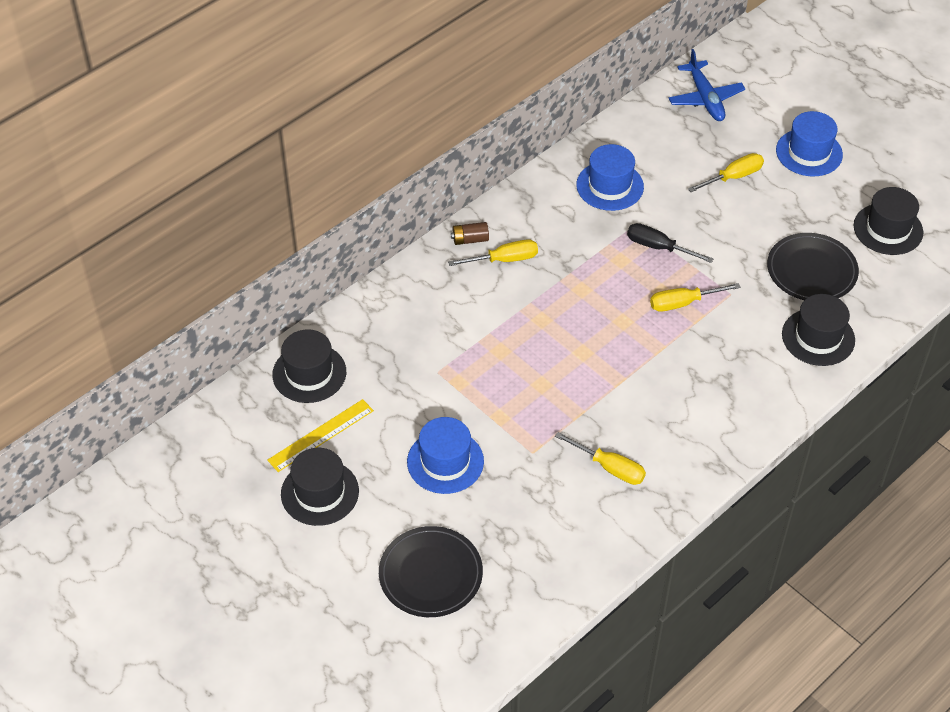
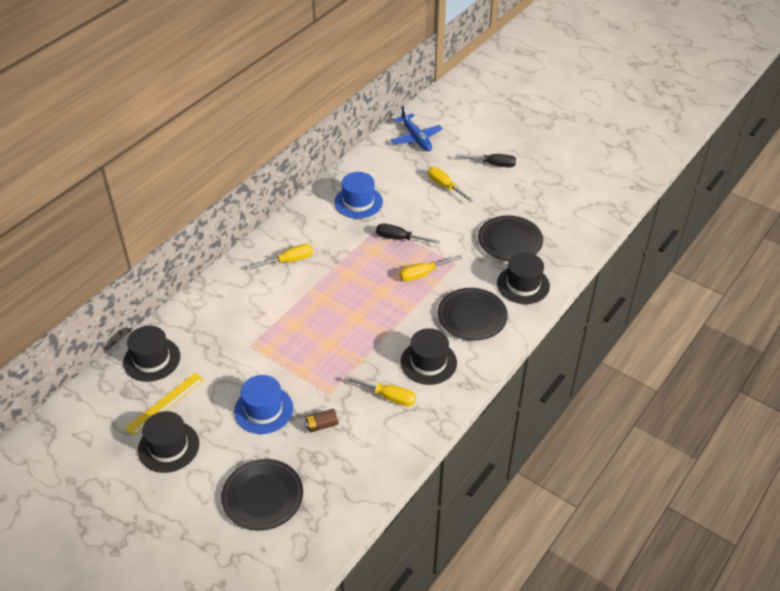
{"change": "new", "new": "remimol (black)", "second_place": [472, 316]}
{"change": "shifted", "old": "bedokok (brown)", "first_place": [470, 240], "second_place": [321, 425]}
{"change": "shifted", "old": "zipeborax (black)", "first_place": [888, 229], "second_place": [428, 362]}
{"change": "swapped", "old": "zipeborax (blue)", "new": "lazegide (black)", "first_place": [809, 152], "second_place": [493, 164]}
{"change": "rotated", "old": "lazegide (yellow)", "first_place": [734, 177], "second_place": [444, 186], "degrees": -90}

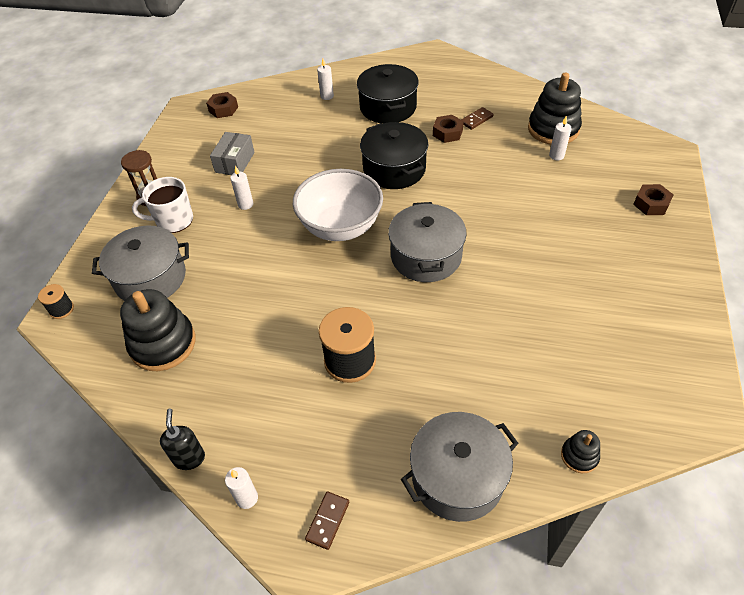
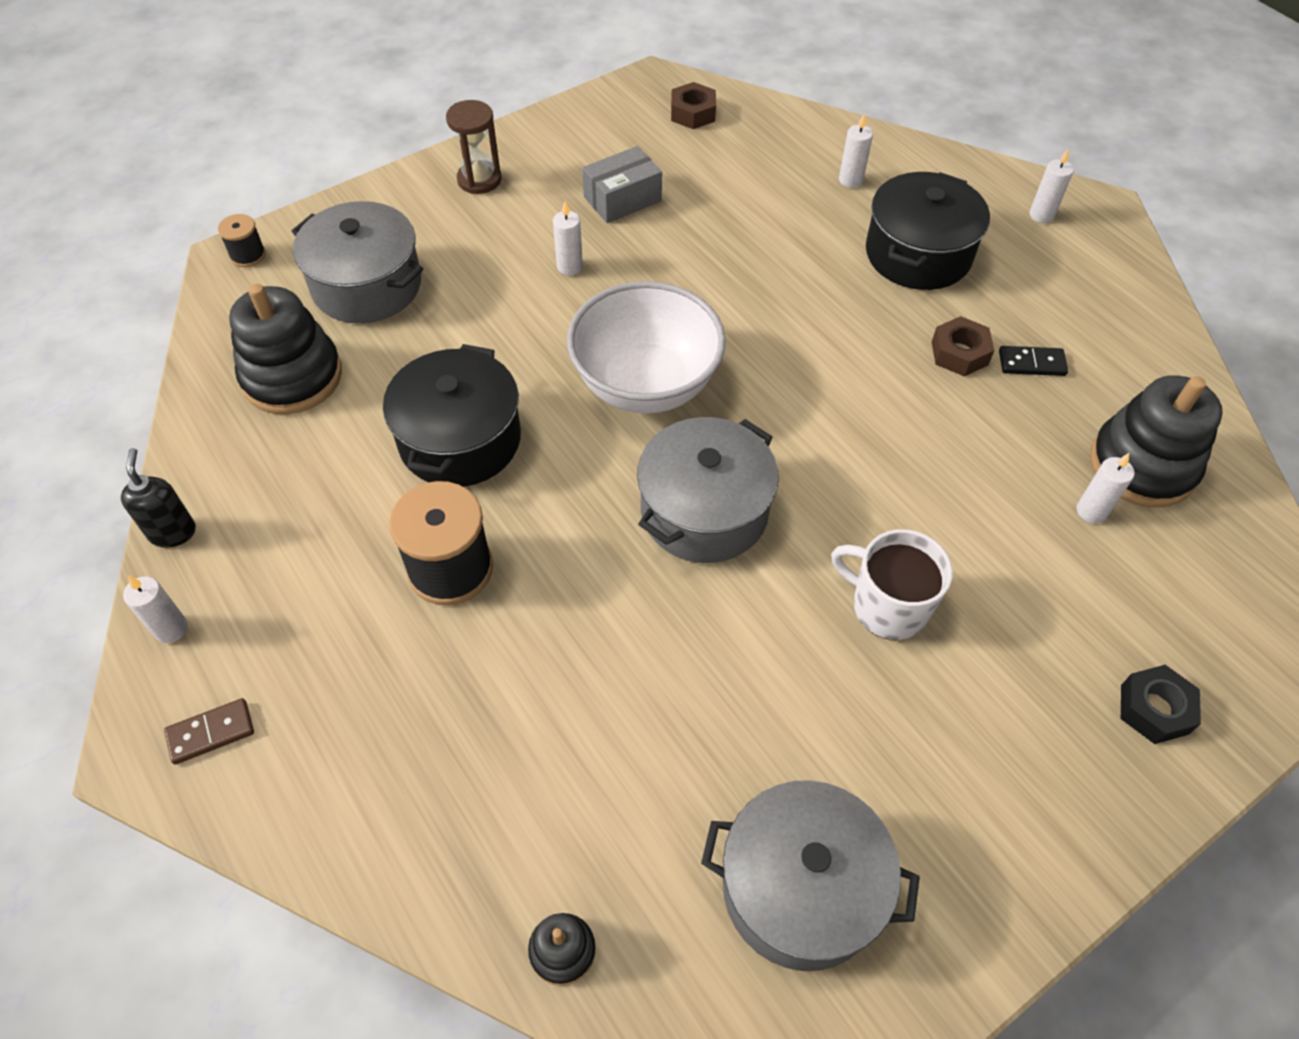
{"change": "new", "new": "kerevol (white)", "second_place": [1041, 215]}
{"change": "shifted", "old": "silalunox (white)", "first_place": [173, 220], "second_place": [887, 606]}
{"change": "shifted", "old": "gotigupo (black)", "first_place": [394, 169], "second_place": [460, 440]}
{"change": "shifted", "old": "gotigupo (grey)", "first_place": [457, 477], "second_place": [801, 888]}
{"change": "repainted", "old": "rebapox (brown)", "new": "rebapox (black)", "first_place": [476, 120], "second_place": [1031, 363]}
{"change": "repainted", "old": "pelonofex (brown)", "new": "pelonofex (black)", "first_place": [651, 204], "second_place": [1154, 709]}
{"change": "rotated", "old": "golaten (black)", "first_place": [189, 458], "second_place": [173, 532], "degrees": -45}

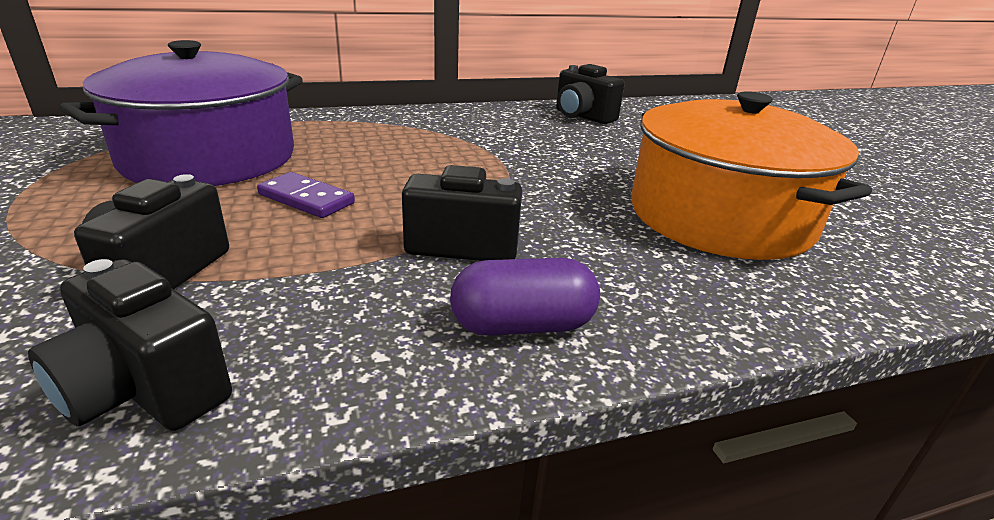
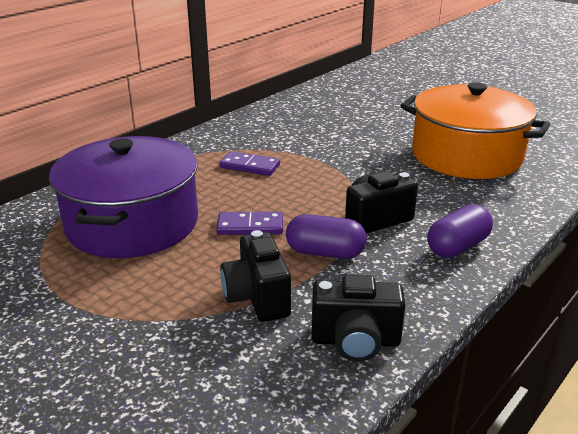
{"change": "gone", "old": "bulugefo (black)", "first_place": [582, 117]}
{"change": "new", "new": "rebapox (purple)", "second_place": [250, 166]}
{"change": "new", "new": "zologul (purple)", "second_place": [325, 253]}

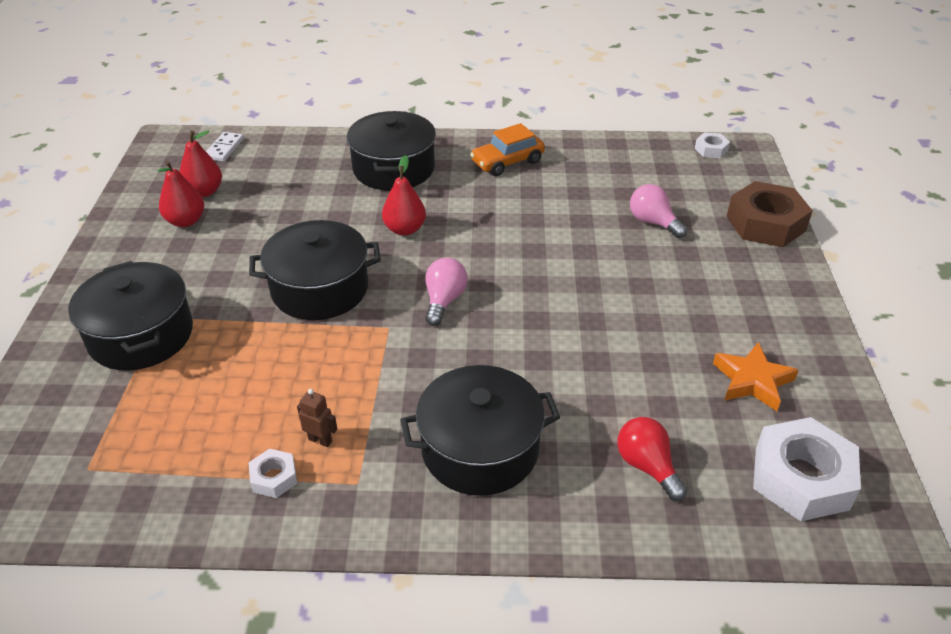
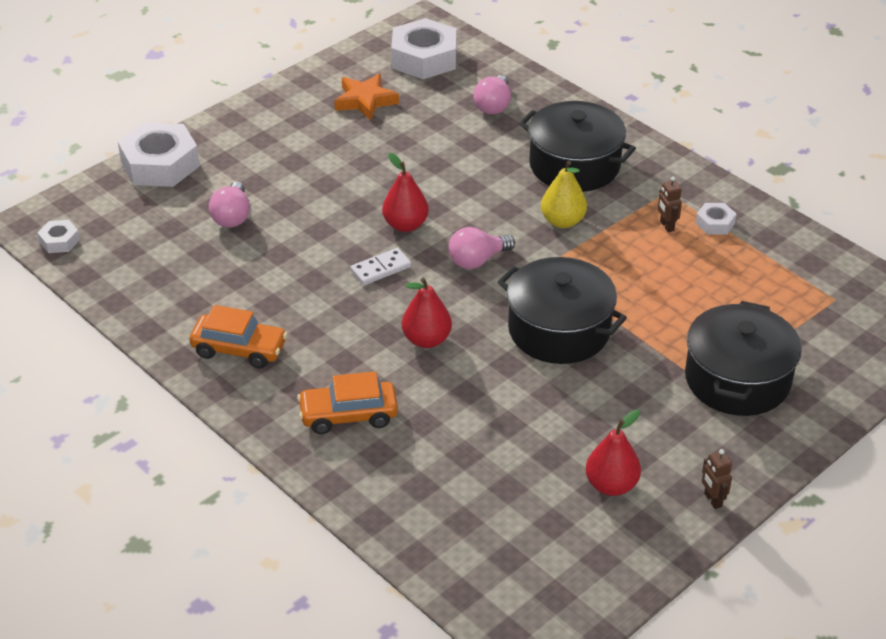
{"change": "new", "new": "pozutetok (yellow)", "second_place": [562, 221]}
{"change": "new", "new": "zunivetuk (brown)", "second_place": [712, 500]}
{"change": "shifted", "old": "pozutetok (red)", "first_place": [204, 192], "second_place": [405, 225]}
{"change": "shifted", "old": "rebapox (white)", "first_place": [224, 149], "second_place": [381, 269]}
{"change": "swapped", "old": "gotigupo (black)", "new": "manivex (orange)", "first_place": [393, 169], "second_place": [348, 415]}
{"change": "repainted", "old": "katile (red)", "new": "katile (pink)", "first_place": [647, 466], "second_place": [493, 106]}
{"change": "repainted", "old": "pelonofex (brown)", "new": "pelonofex (white)", "first_place": [765, 223], "second_place": [160, 164]}

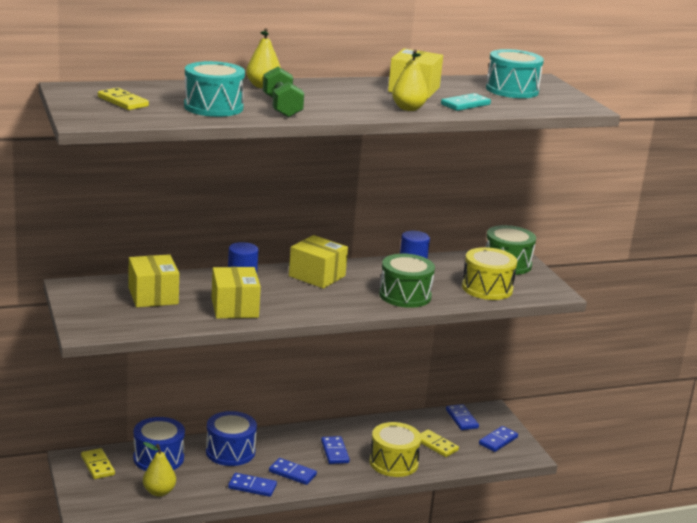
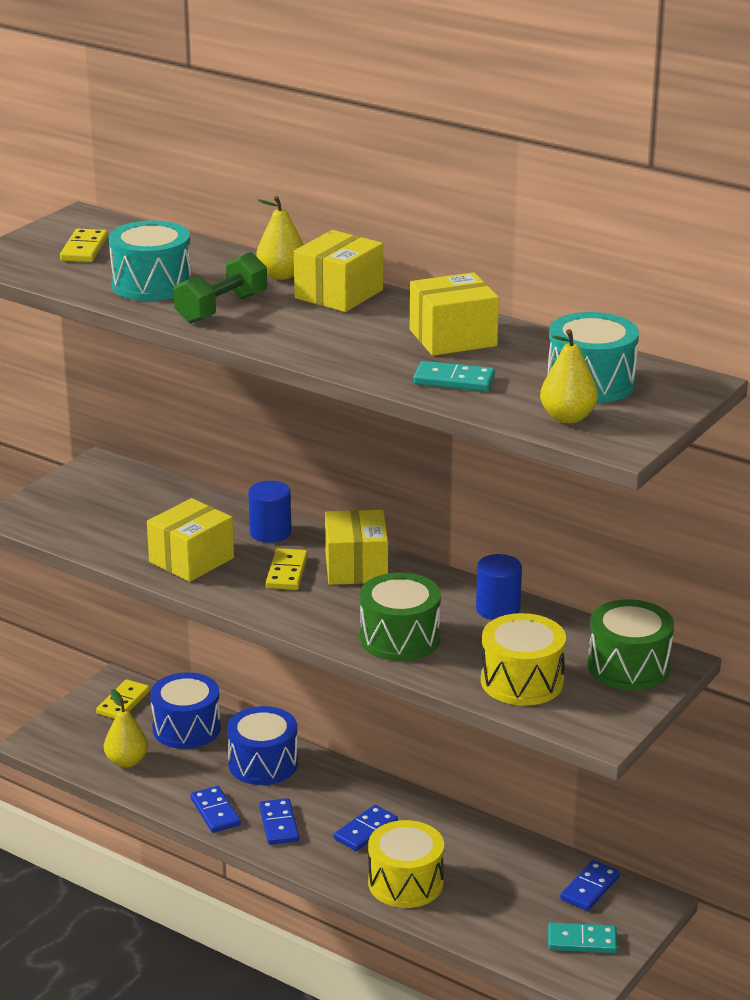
{"change": "shifted", "old": "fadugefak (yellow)", "first_place": [153, 296], "second_place": [339, 294]}
{"change": "shifted", "old": "pozutetok (yellow)", "first_place": [408, 108], "second_place": [568, 417]}
{"change": "shifted", "old": "rebapox (yellow)", "first_place": [436, 445], "second_place": [287, 572]}
{"change": "repainted", "old": "rebapox (blue)", "new": "rebapox (turquoise)", "first_place": [498, 441], "second_place": [582, 941]}

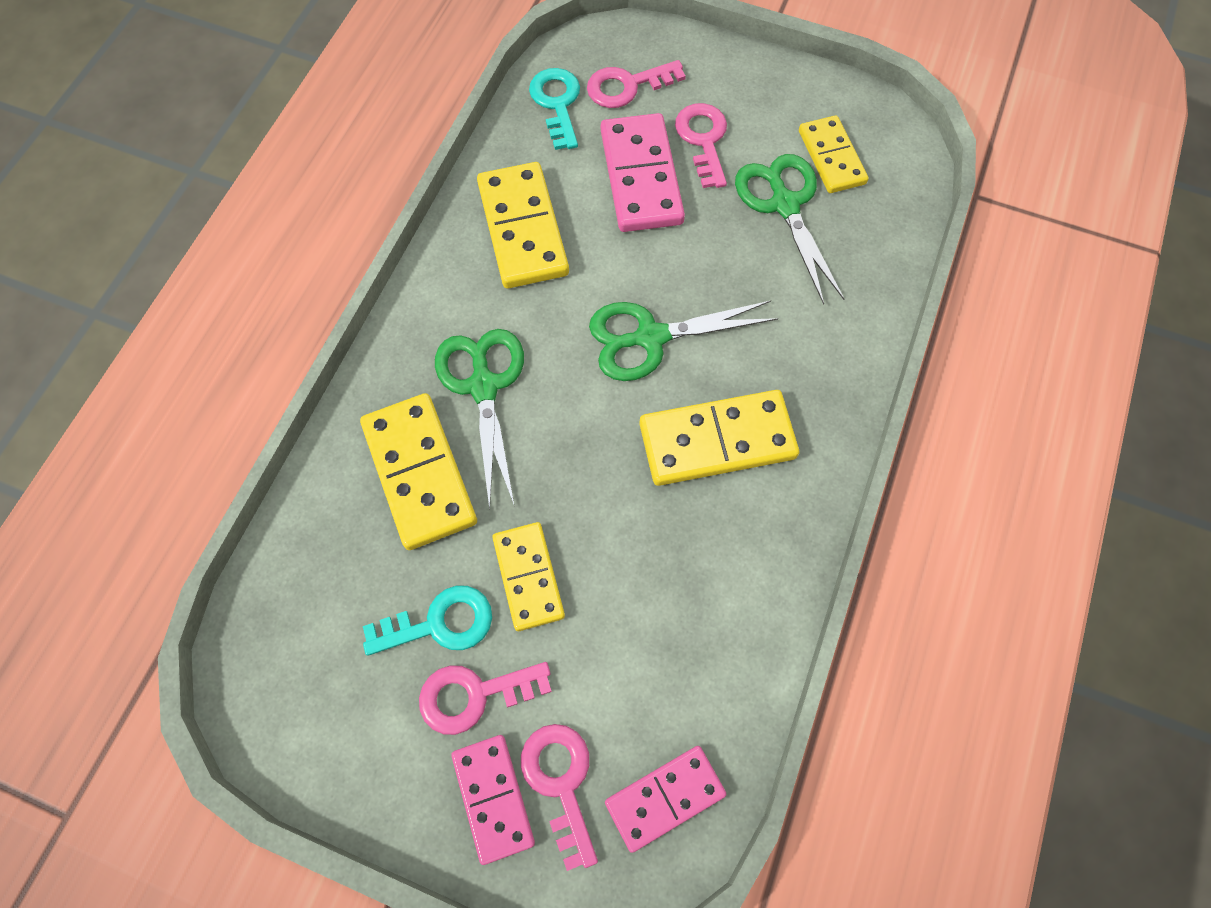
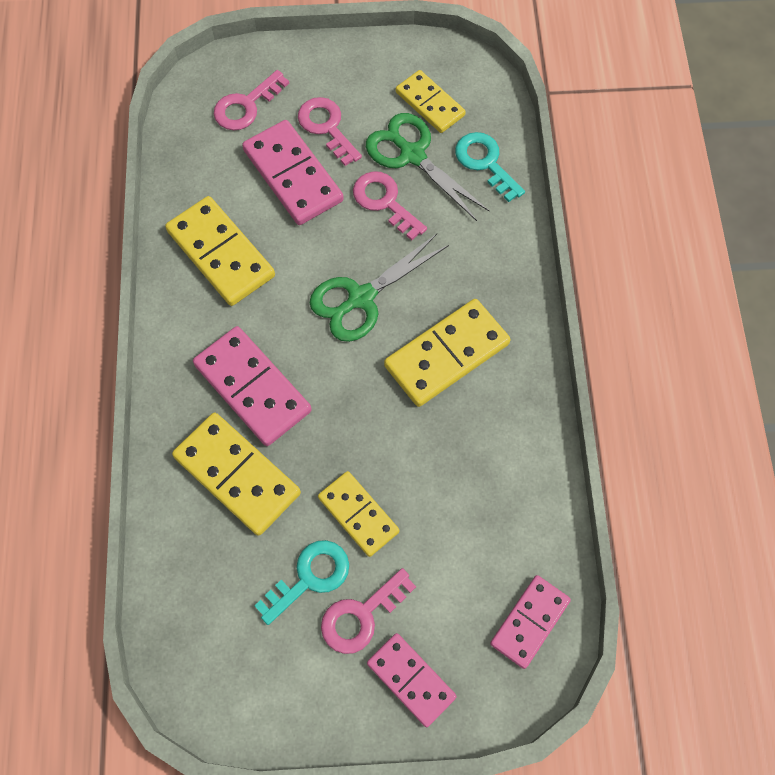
{"change": "shifted", "old": "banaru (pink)", "first_place": [561, 783], "second_place": [385, 202]}
{"change": "shifted", "old": "banaru (turquoise)", "first_place": [557, 104], "second_place": [485, 163]}
{"change": "swapped", "old": "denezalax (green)", "new": "rebapox (pink)", "first_place": [483, 385], "second_place": [252, 388]}

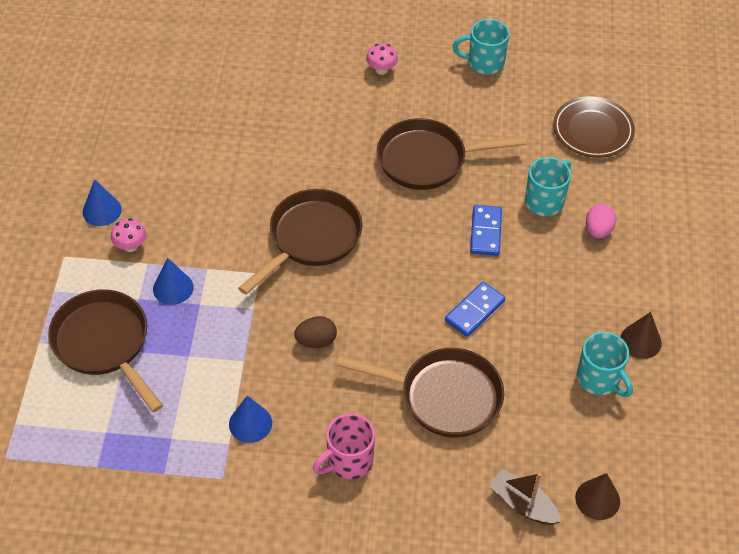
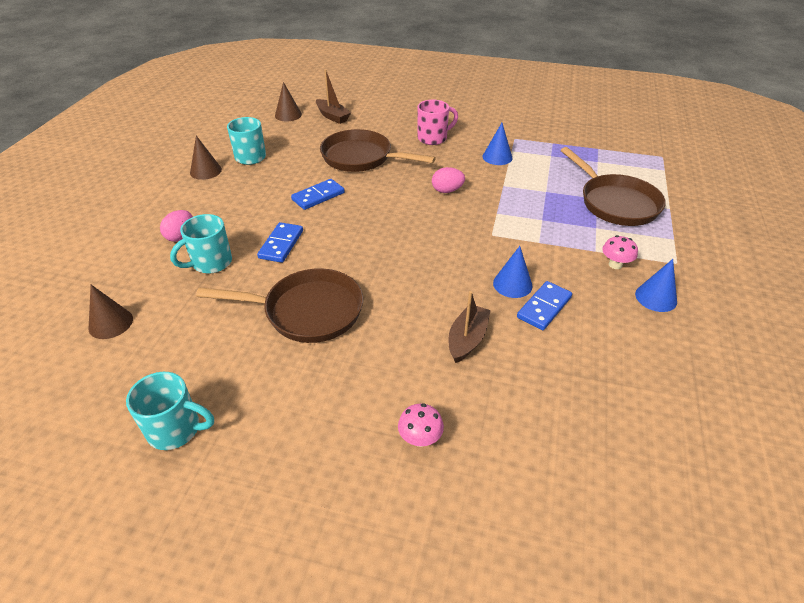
{"change": "gone", "old": "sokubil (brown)", "first_place": [311, 238]}
{"change": "new", "new": "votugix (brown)", "second_place": [467, 339]}
{"change": "new", "new": "rebapox (blue)", "second_place": [544, 307]}
{"change": "shifted", "old": "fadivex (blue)", "first_place": [173, 288], "second_place": [512, 284]}
{"change": "shifted", "old": "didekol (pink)", "first_place": [381, 70], "second_place": [420, 439]}
{"change": "swapped", "old": "remimol (brown)", "new": "fadivex (brown)", "first_place": [592, 130], "second_place": [110, 323]}
{"change": "repainted", "old": "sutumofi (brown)", "new": "sutumofi (pink)", "first_place": [316, 341], "second_place": [447, 190]}

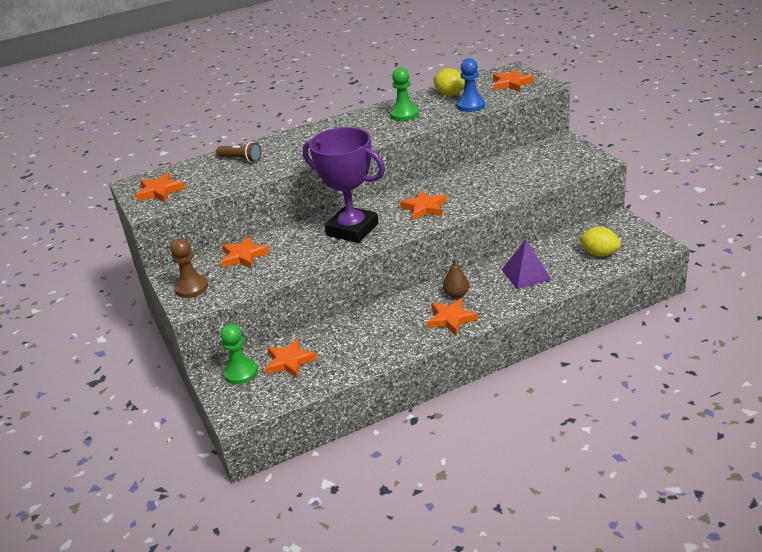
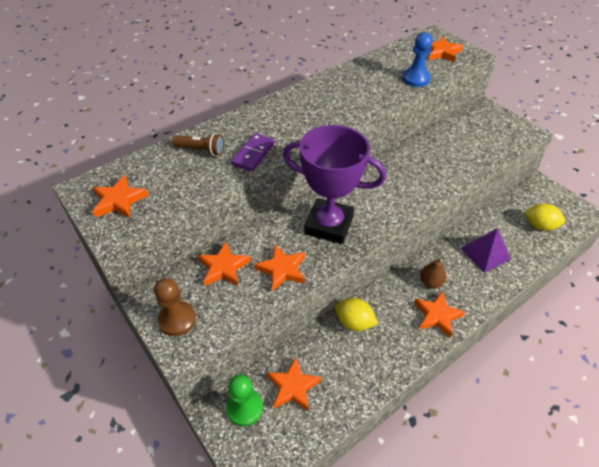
{"change": "gone", "old": "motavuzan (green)", "first_place": [404, 114]}
{"change": "new", "new": "rebapox (purple)", "second_place": [253, 154]}
{"change": "shifted", "old": "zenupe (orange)", "first_place": [424, 208], "second_place": [282, 269]}
{"change": "shifted", "old": "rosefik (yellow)", "first_place": [450, 94], "second_place": [354, 322]}

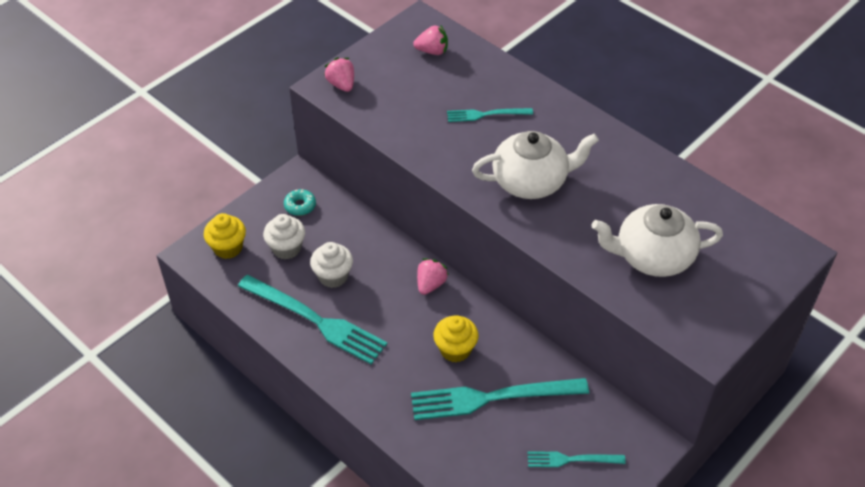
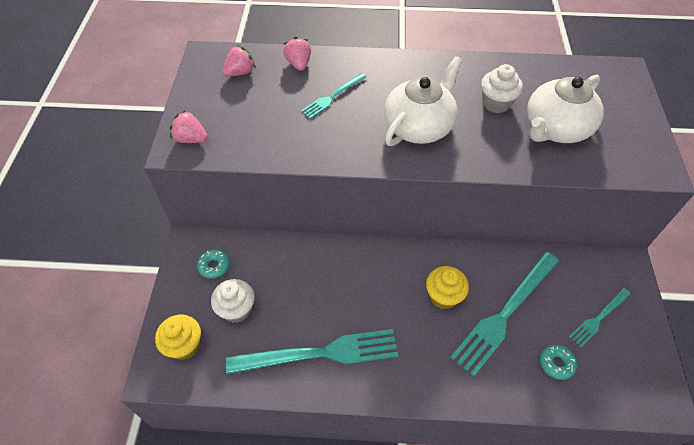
{"change": "new", "new": "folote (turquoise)", "second_place": [556, 363]}
{"change": "shifted", "old": "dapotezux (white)", "first_place": [333, 276], "second_place": [496, 103]}
{"change": "shifted", "old": "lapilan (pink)", "first_place": [430, 284], "second_place": [298, 64]}

